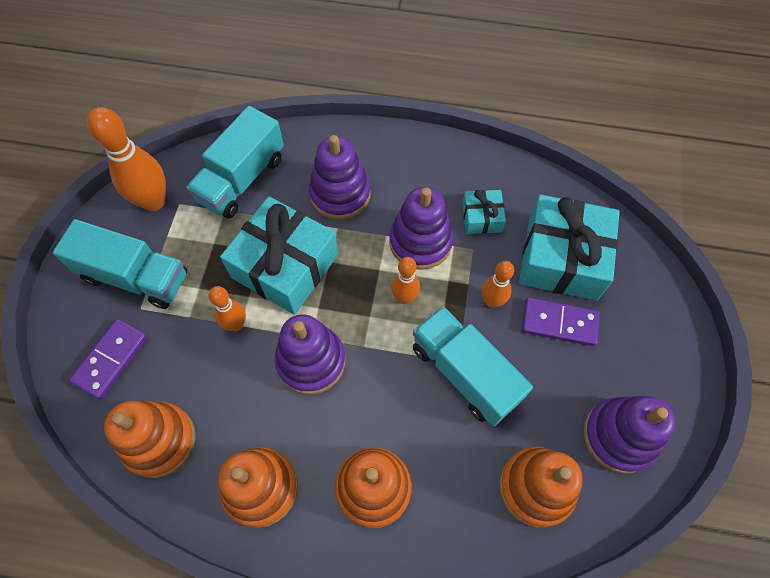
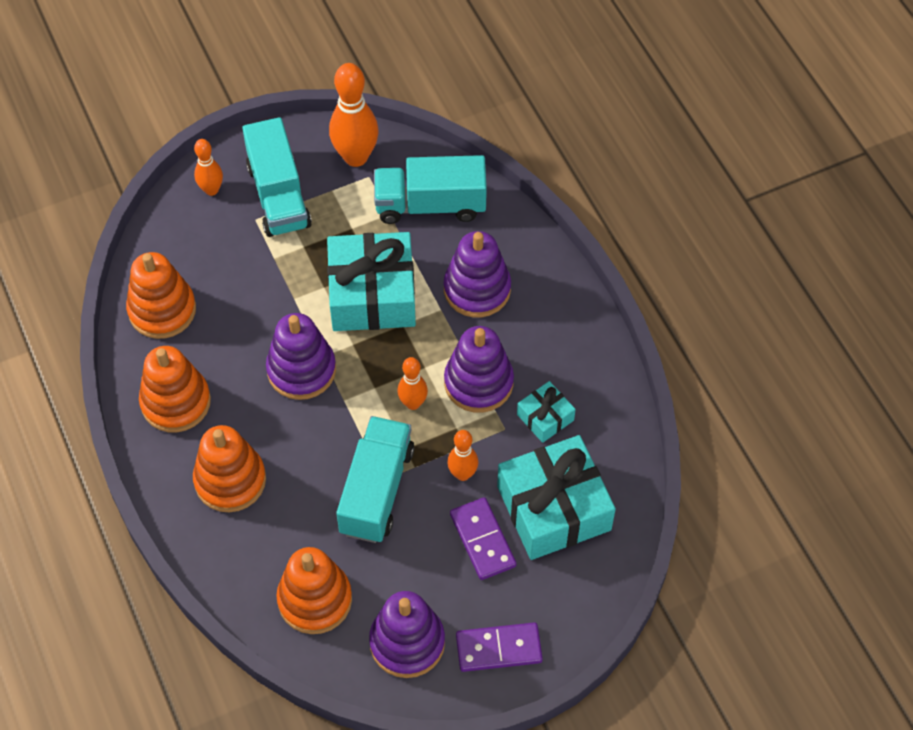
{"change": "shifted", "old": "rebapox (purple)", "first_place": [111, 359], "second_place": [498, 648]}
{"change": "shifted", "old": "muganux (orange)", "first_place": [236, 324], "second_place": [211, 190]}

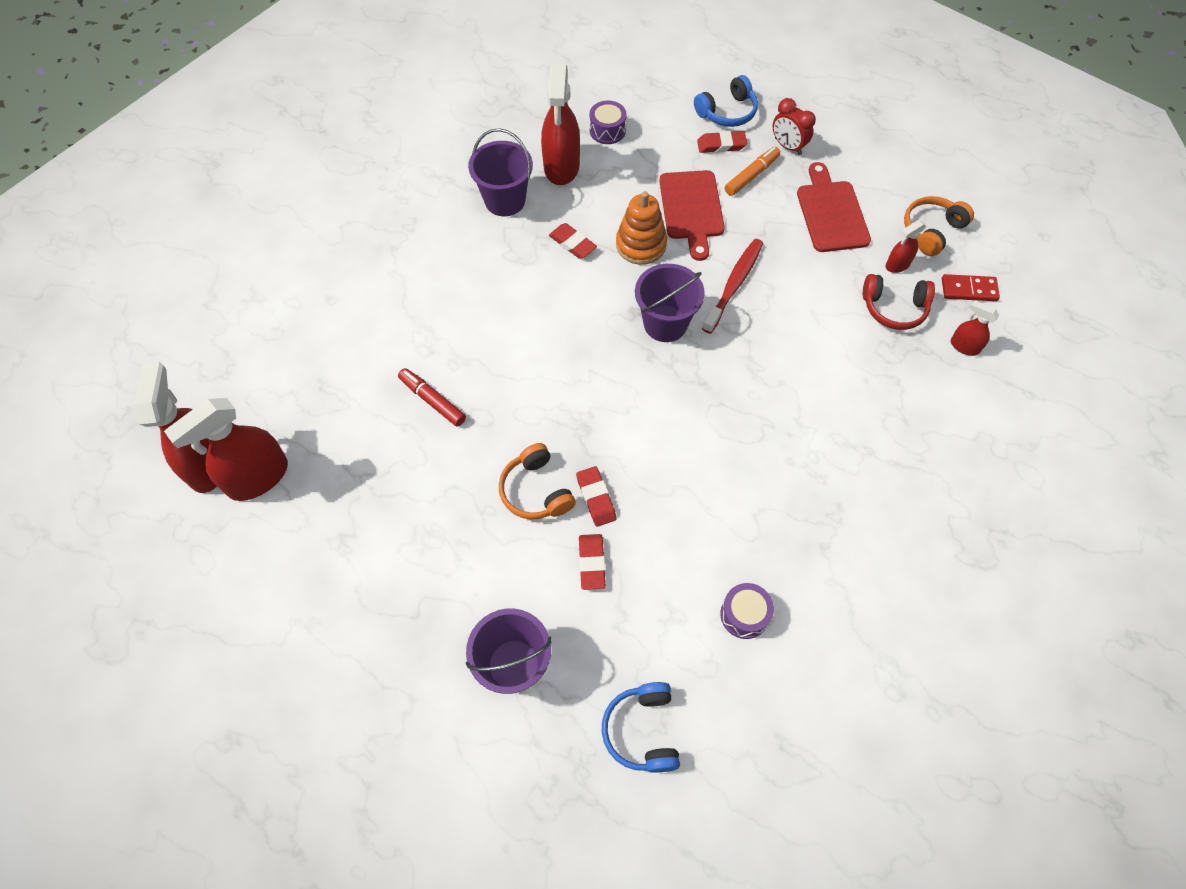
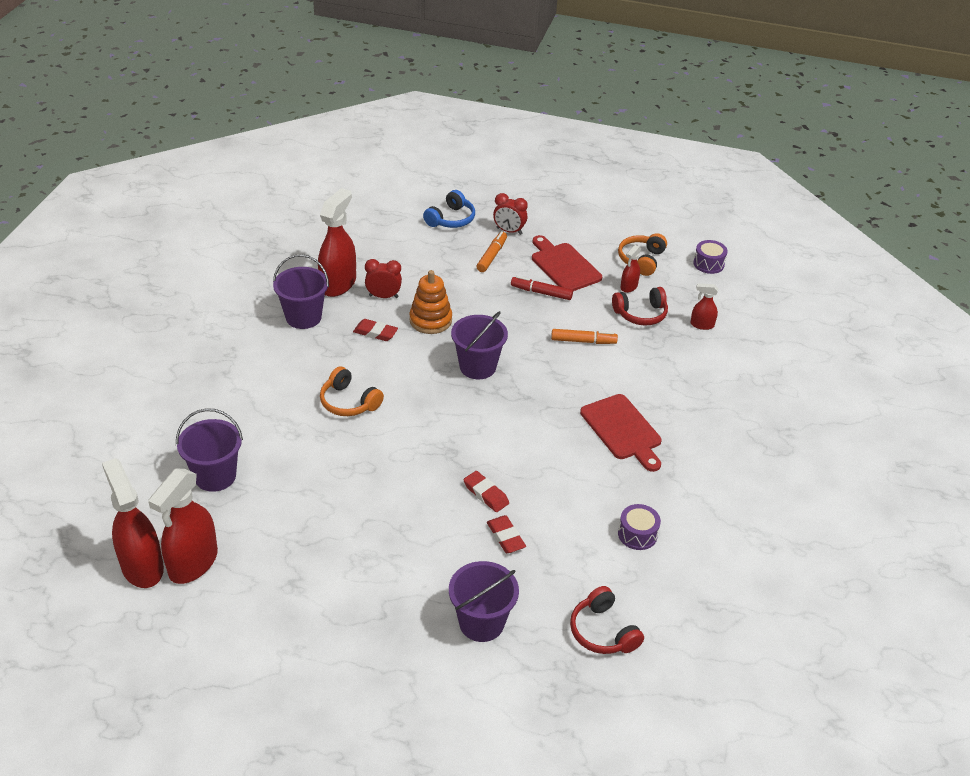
{"change": "gone", "old": "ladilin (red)", "first_place": [721, 145]}
{"change": "gone", "old": "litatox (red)", "first_place": [734, 284]}
{"change": "gone", "old": "rebapox (red)", "first_place": [969, 289]}
{"change": "new", "new": "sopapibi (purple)", "second_place": [215, 476]}
{"change": "new", "new": "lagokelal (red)", "second_place": [383, 296]}
{"change": "new", "new": "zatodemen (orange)", "second_place": [583, 341]}
{"change": "shifted", "old": "zatodemen (red)", "first_place": [432, 400], "second_place": [541, 293]}
{"change": "shifted", "old": "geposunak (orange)", "first_place": [536, 491], "second_place": [349, 402]}
{"change": "shifted", "old": "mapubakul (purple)", "first_place": [607, 130], "second_place": [708, 264]}
{"change": "shifted", "old": "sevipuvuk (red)", "first_place": [691, 209], "second_place": [622, 430]}
{"change": "repainted", "old": "geposunak (blue)", "new": "geposunak (red)", "first_place": [642, 731], "second_place": [603, 631]}
{"change": "rotated", "old": "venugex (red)", "first_place": [561, 167], "second_place": [338, 284], "degrees": -135}

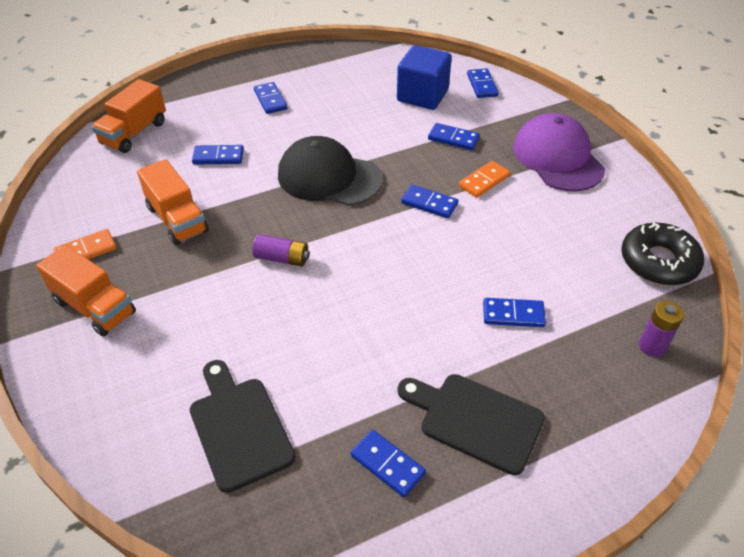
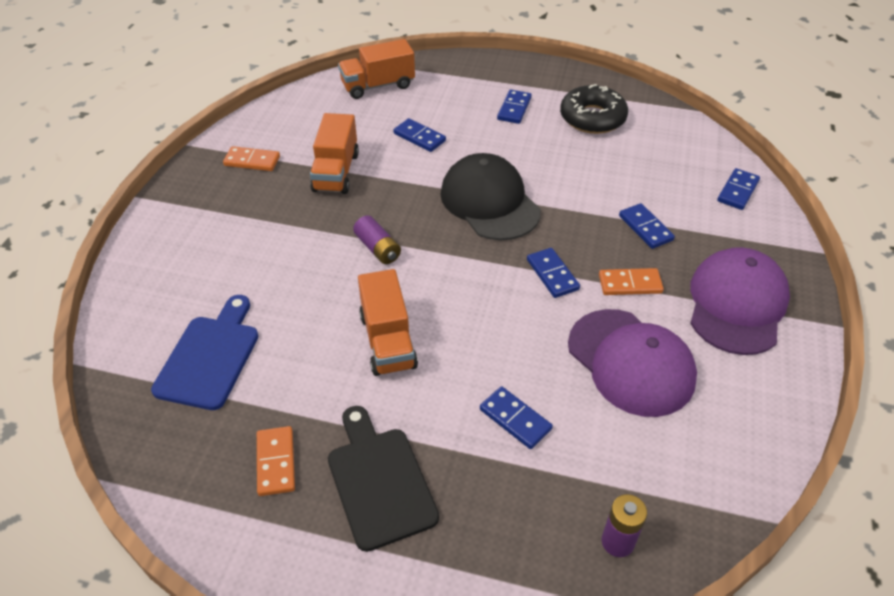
{"change": "gone", "old": "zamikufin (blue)", "first_place": [422, 96]}
{"change": "new", "new": "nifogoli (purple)", "second_place": [631, 362]}
{"change": "shifted", "old": "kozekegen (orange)", "first_place": [94, 307], "second_place": [388, 341]}
{"change": "shifted", "old": "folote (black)", "first_place": [658, 262], "second_place": [592, 118]}
{"change": "repainted", "old": "sevipuvuk (black)", "new": "sevipuvuk (blue)", "first_place": [239, 427], "second_place": [210, 357]}
{"change": "repainted", "old": "rebapox (blue)", "new": "rebapox (orange)", "first_place": [387, 464], "second_place": [276, 462]}

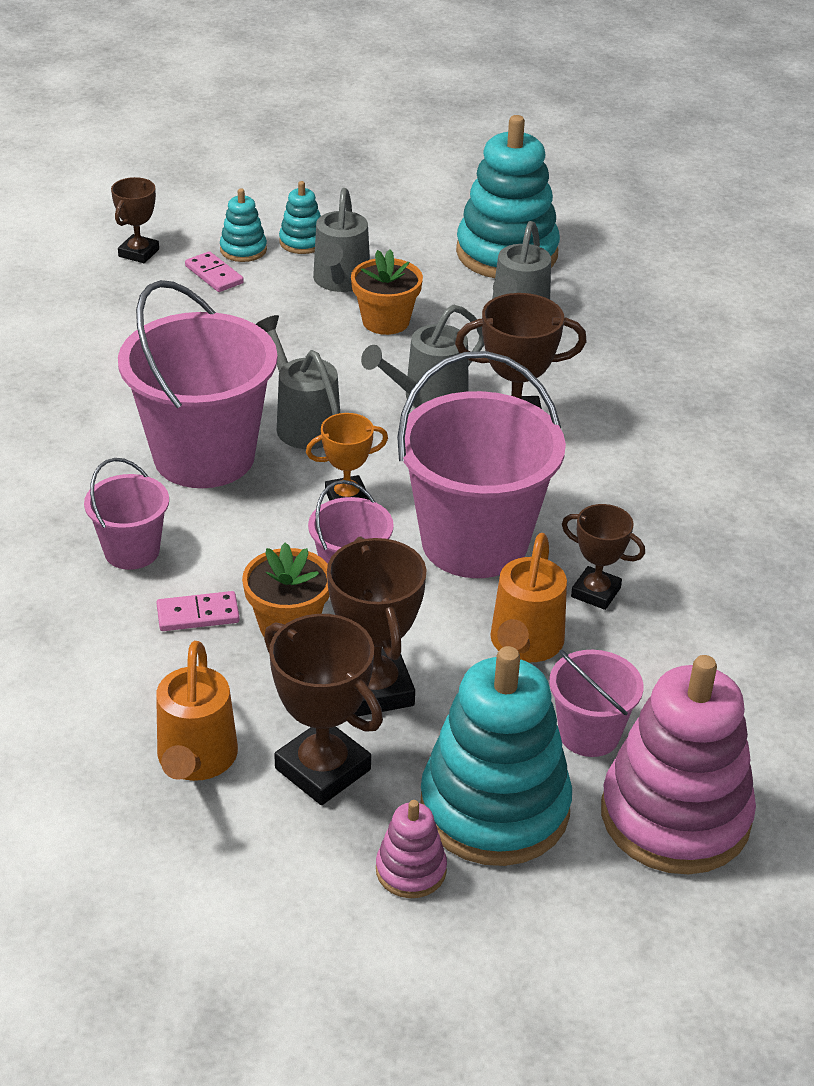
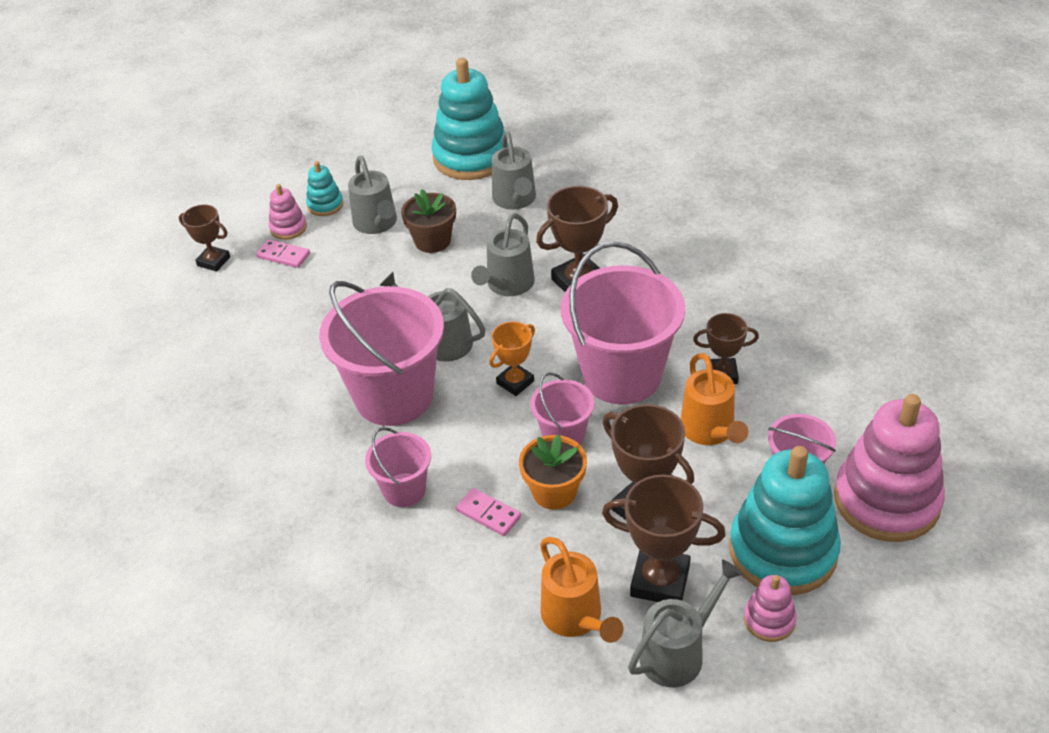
{"change": "new", "new": "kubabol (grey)", "second_place": [679, 651]}
{"change": "repainted", "old": "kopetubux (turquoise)", "new": "kopetubux (pink)", "first_place": [243, 250], "second_place": [288, 228]}
{"change": "repainted", "old": "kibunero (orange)", "new": "kibunero (brown)", "first_place": [385, 321], "second_place": [432, 241]}
{"change": "rotated", "old": "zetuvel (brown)", "first_place": [138, 253], "second_place": [213, 261], "degrees": -60}
{"change": "rotated", "old": "rebapox (pink)", "first_place": [198, 614], "second_place": [488, 514], "degrees": 75}

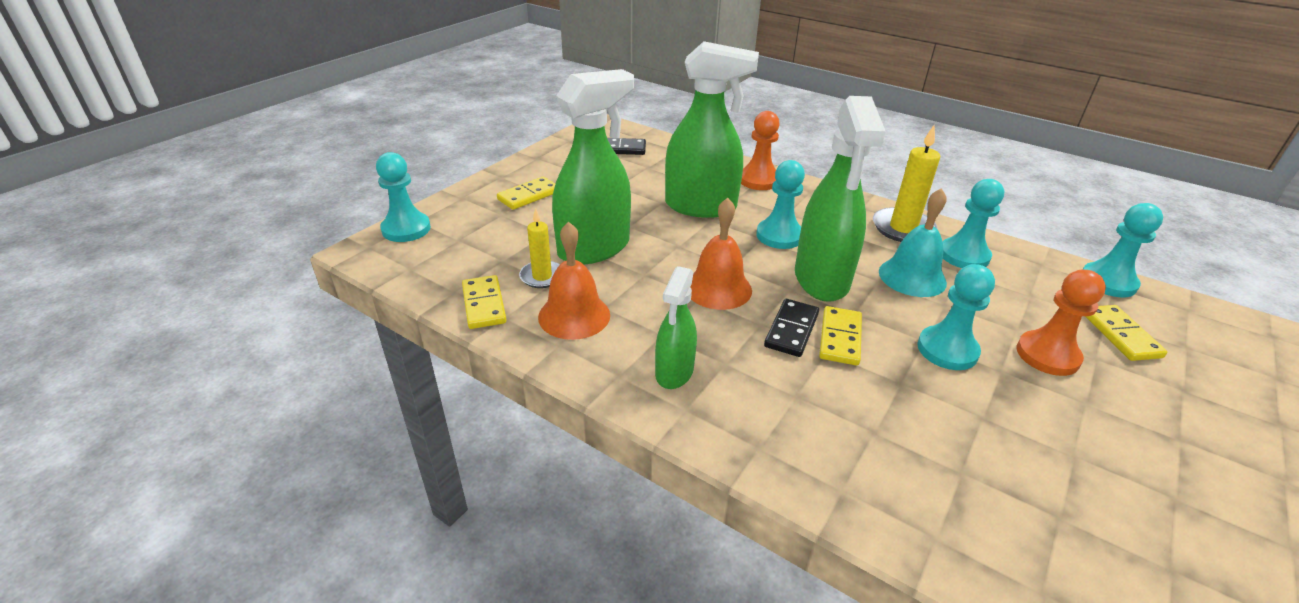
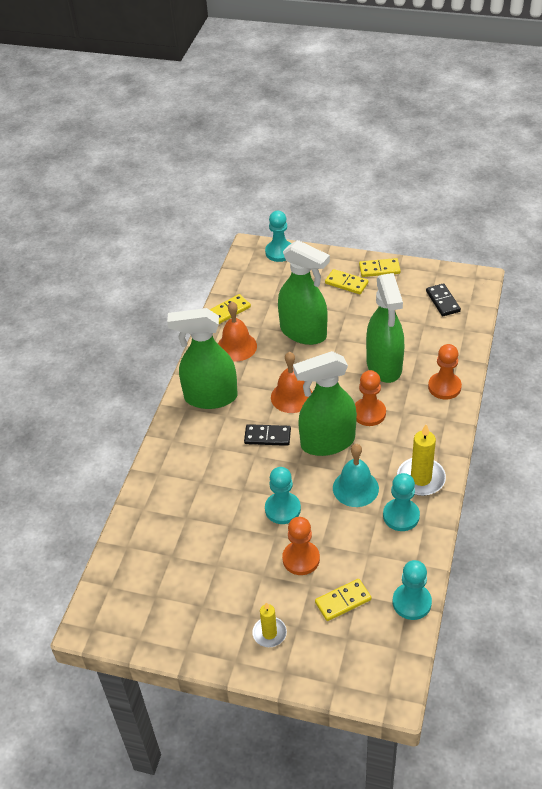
{"change": "shifted", "old": "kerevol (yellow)", "first_place": [542, 276], "second_place": [269, 633]}
{"change": "shifted", "old": "rebapox (yellow)", "first_place": [840, 338], "second_place": [379, 269]}
{"change": "repainted", "old": "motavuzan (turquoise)", "new": "motavuzan (orange)", "first_place": [779, 236], "second_place": [369, 413]}
{"change": "scaled", "old": "venugex (green)", "first_place": [674, 372], "second_place": [210, 397], "factor": 1.78}

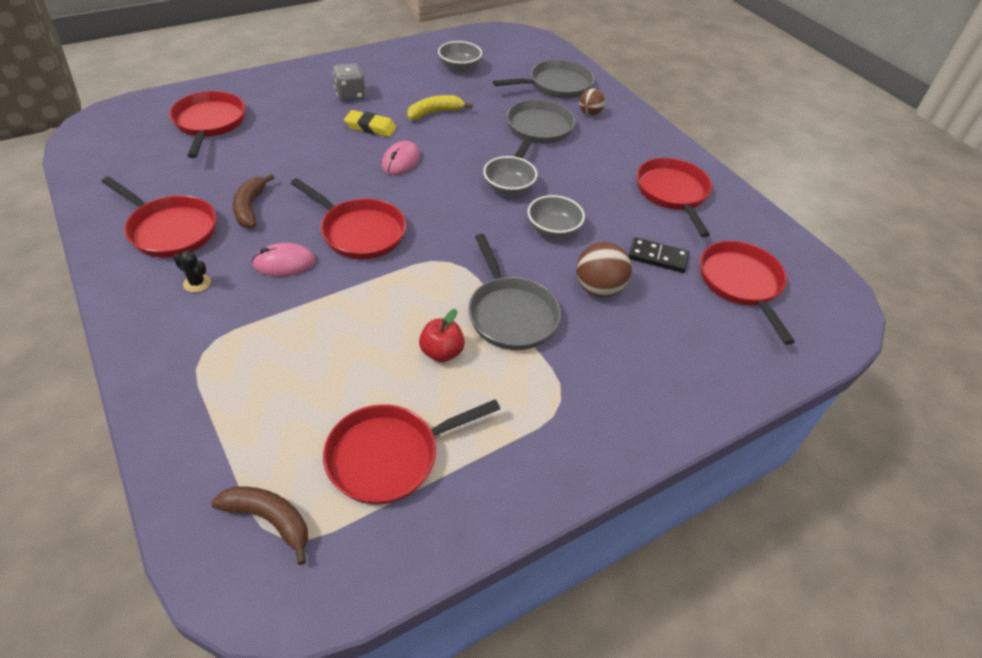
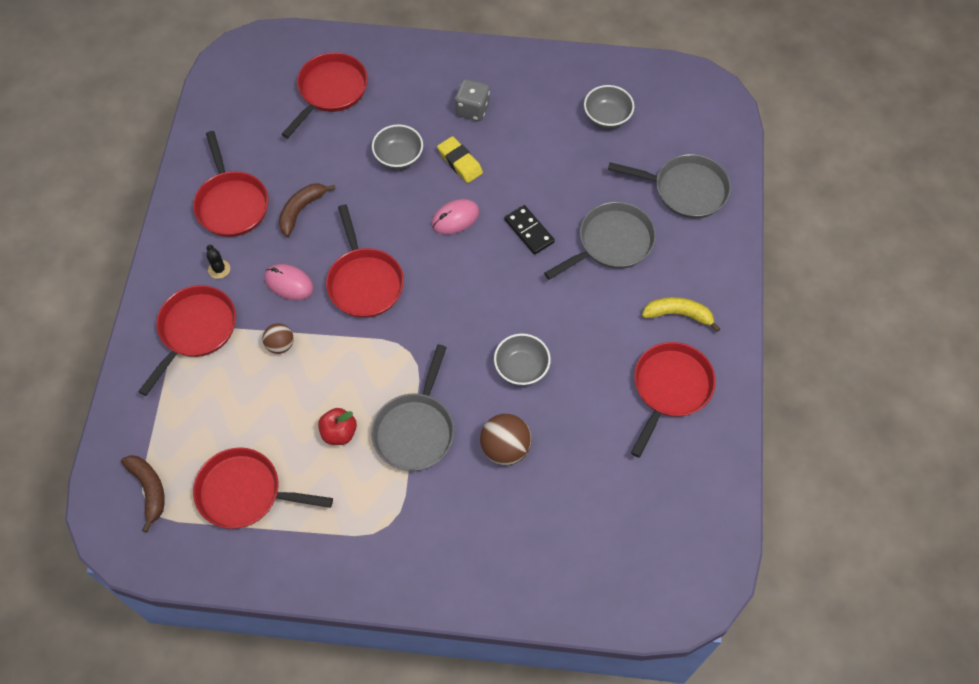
{"change": "shifted", "old": "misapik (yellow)", "first_place": [435, 113], "second_place": [678, 314]}
{"change": "shifted", "old": "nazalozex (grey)", "first_place": [508, 189], "second_place": [398, 156]}
{"change": "shifted", "old": "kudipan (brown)", "first_place": [589, 113], "second_place": [280, 345]}
{"change": "shifted", "old": "rebapox (black)", "first_place": [657, 257], "second_place": [529, 231]}
{"change": "shifted", "old": "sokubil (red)", "first_place": [741, 284], "second_place": [195, 331]}

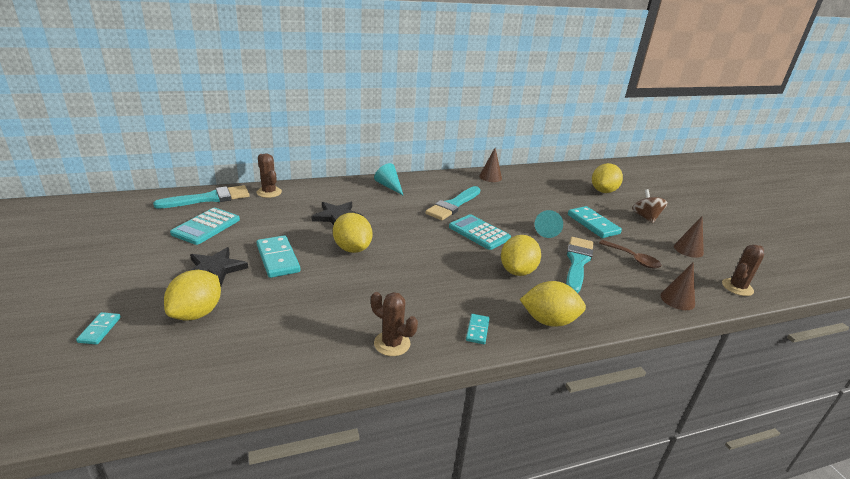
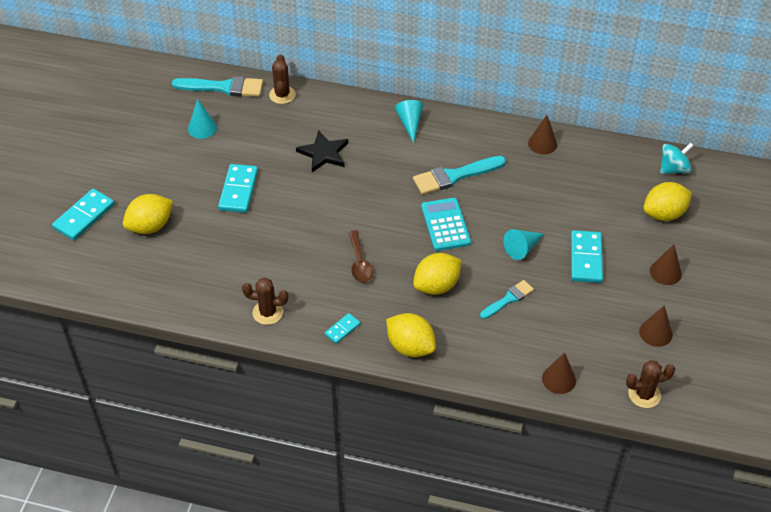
{"change": "gone", "old": "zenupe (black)", "first_place": [215, 269]}
{"change": "gone", "old": "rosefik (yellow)", "first_place": [352, 248]}
{"change": "new", "new": "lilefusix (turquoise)", "second_place": [673, 169]}
{"change": "shifted", "old": "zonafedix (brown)", "first_place": [633, 259], "second_place": [360, 263]}
{"change": "swapped", "old": "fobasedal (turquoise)", "new": "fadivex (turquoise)", "first_place": [206, 227], "second_place": [202, 128]}
{"change": "swapped", "old": "lilefusix (brown)", "new": "fadivex (brown)", "first_place": [645, 217], "second_place": [665, 272]}
{"change": "rotated", "old": "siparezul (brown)", "first_place": [392, 343], "second_place": [268, 312], "degrees": -60}
{"change": "scaled", "old": "rebapox (turquoise)", "first_place": [99, 330], "second_place": [84, 216], "factor": 1.86}
{"change": "scaled", "old": "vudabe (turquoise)", "first_place": [577, 262], "second_place": [508, 299], "factor": 0.61}

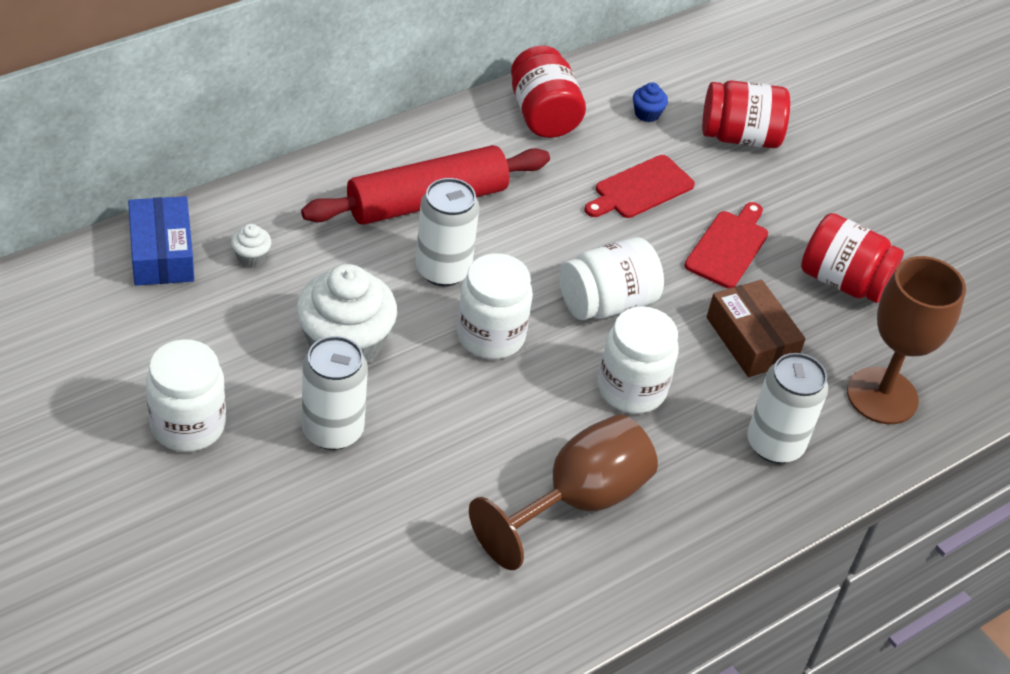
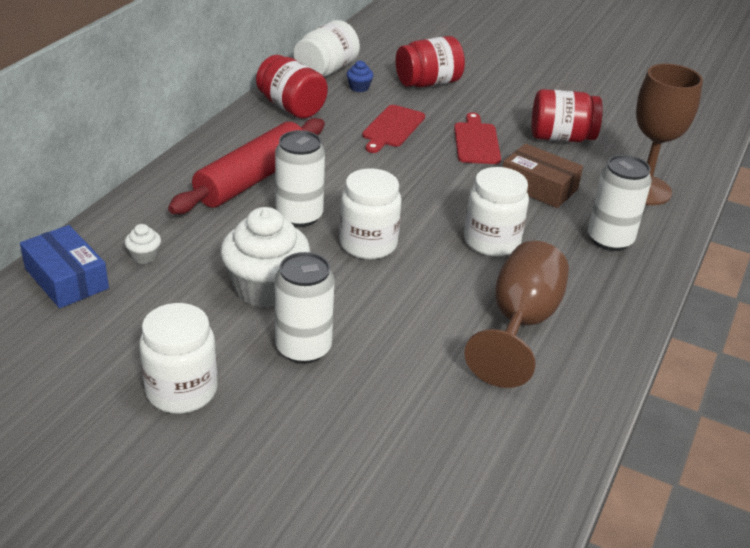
{"change": "shifted", "old": "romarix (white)", "first_place": [607, 303], "second_place": [326, 70]}

